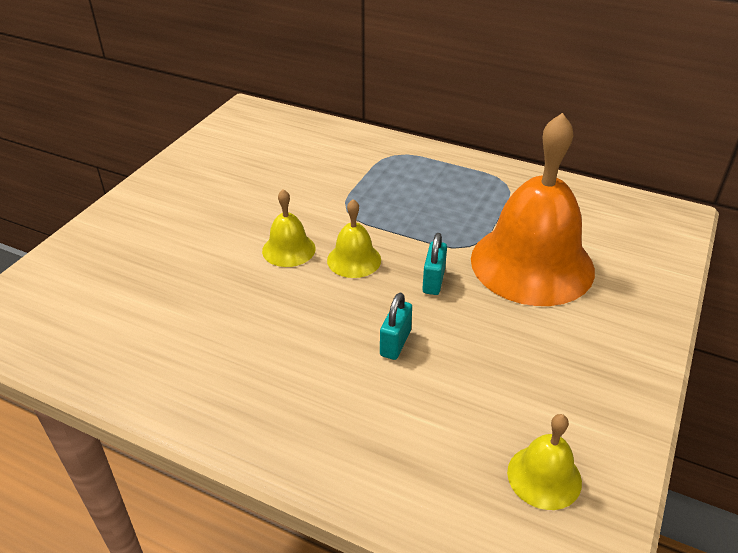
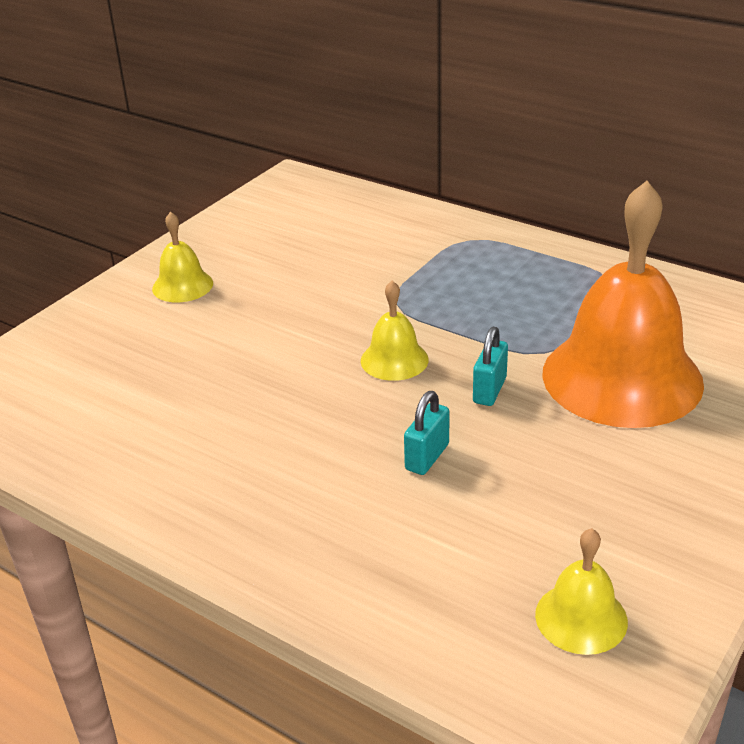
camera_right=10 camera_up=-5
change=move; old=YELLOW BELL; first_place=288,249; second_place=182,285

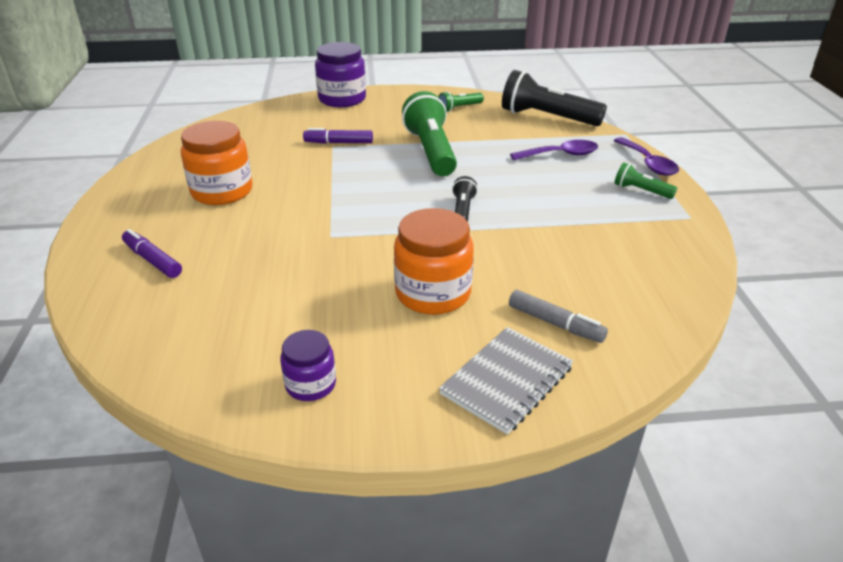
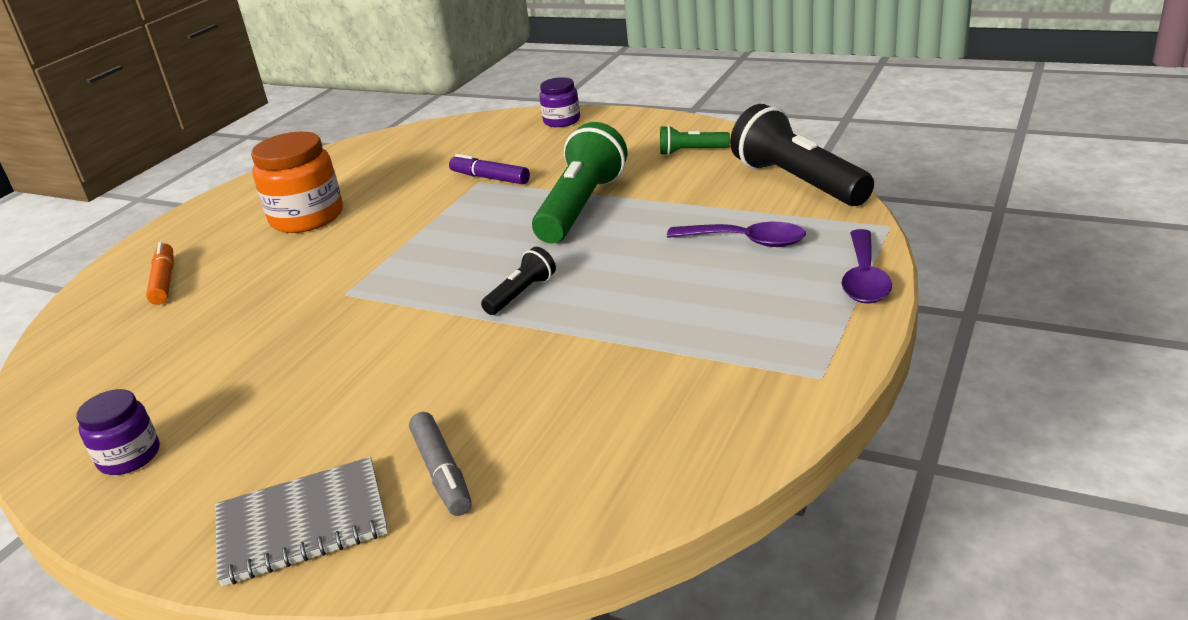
camera_right=35 camera_up=-5
change=delete; old=ORANGE JAR; first_place=433,293
change=delete; old=GREEN FLASHLIGHT; first_place=641,191
change=recolor; old=PURPLE MARKER; new=ORANGE MARKER; first_place=153,260; second_place=164,281
change=resize; old=PURPLE JAR; first_place=342,99; second_place=562,121; factor=0.57

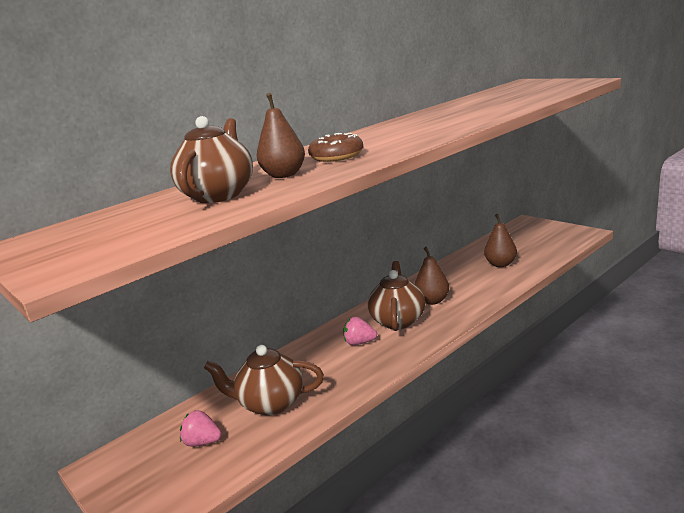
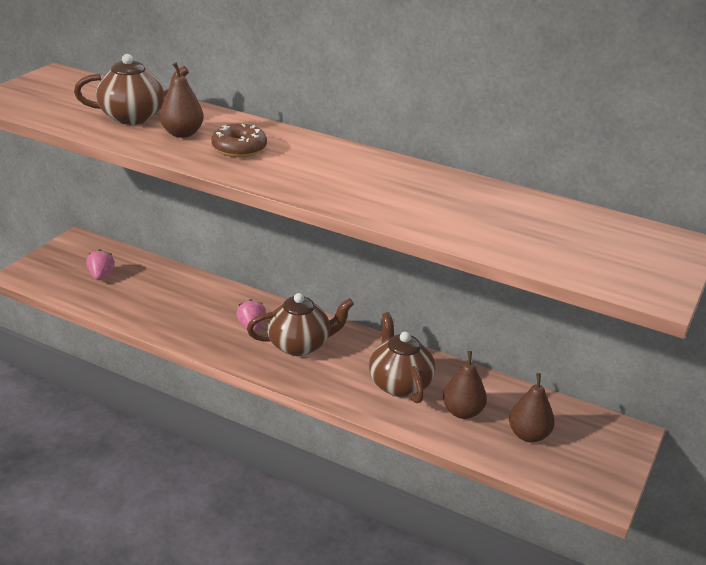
camera_right=65 camera_up=10
change=move; old=BROWN TEAPOT; first_place=270,403; second_place=399,384
change=move; old=BROWN PEAR; first_place=432,301; second_place=528,435

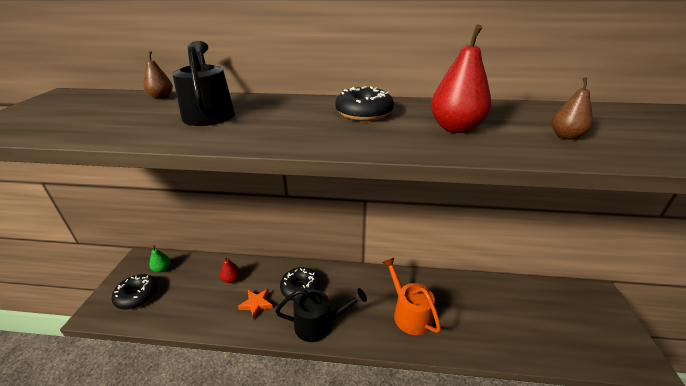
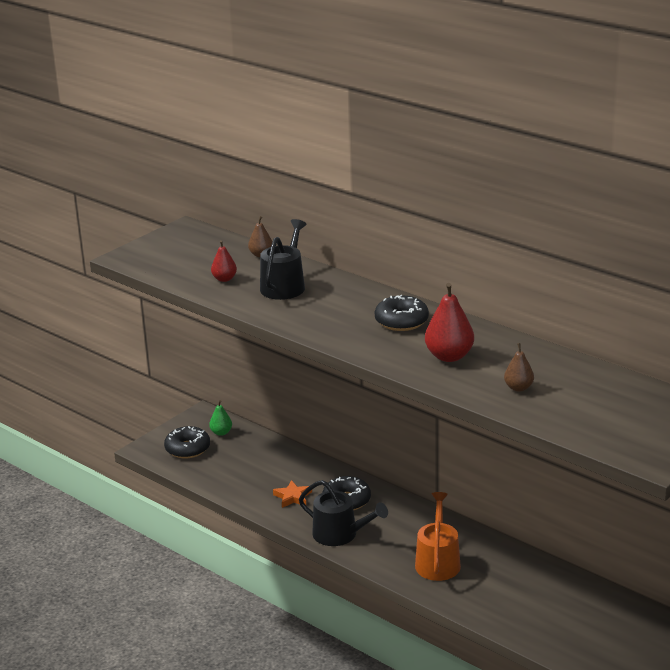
camera_right=35 camera_up=-5
change=move; old=RED PEAR; first_place=231,279; second_place=224,279

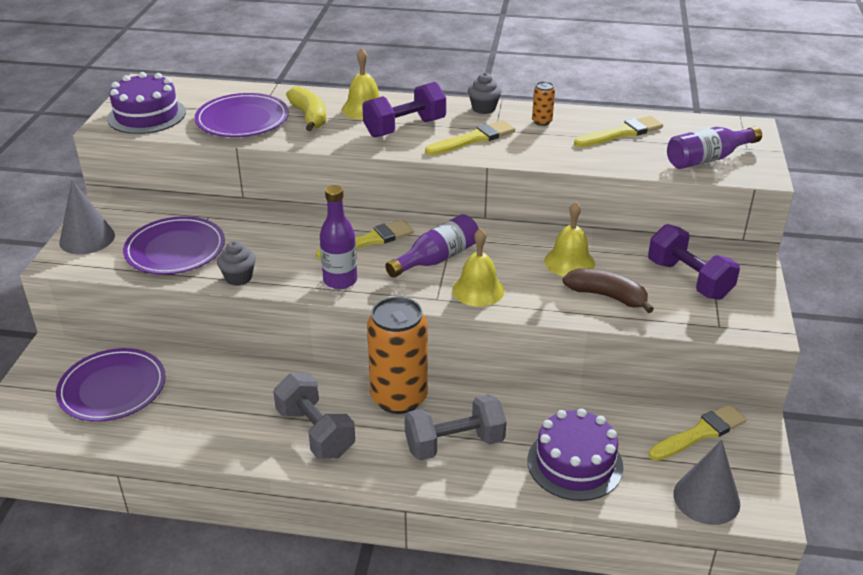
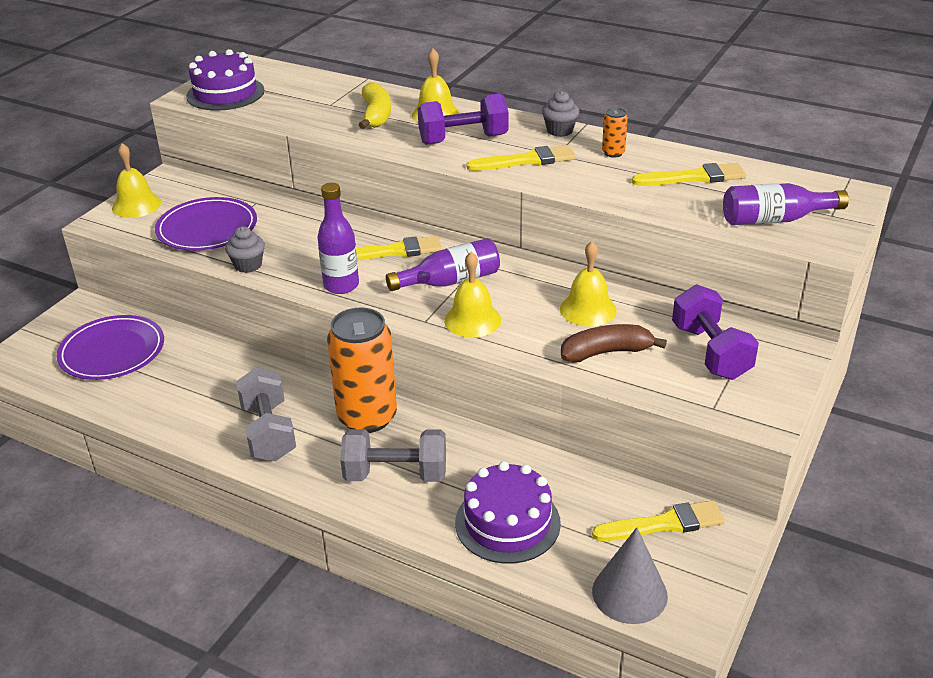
camera_right=20 camera_up=0
change=delete; old=PURPLE PLATE; first_place=242,119
change=replace; old=GREY CONE; new=YELLOW BELL; first_place=87,238; second_place=136,205
change=rotate; old=BROWN BANANA; first_place=607,296; second_place=606,352; degrees=-60

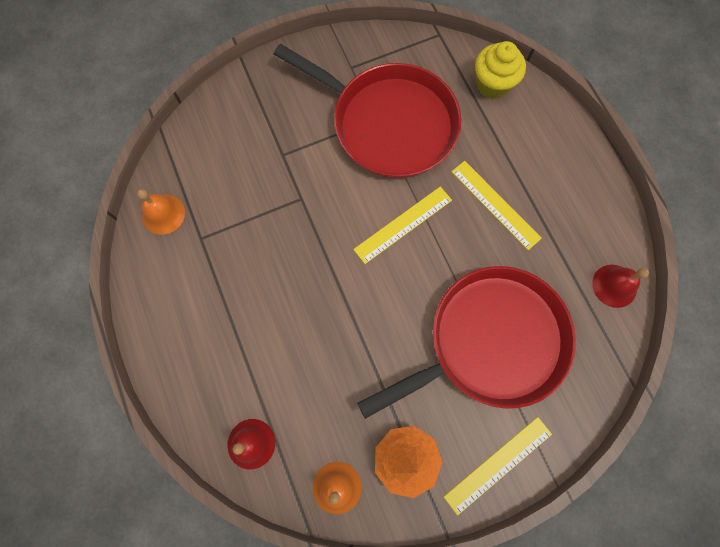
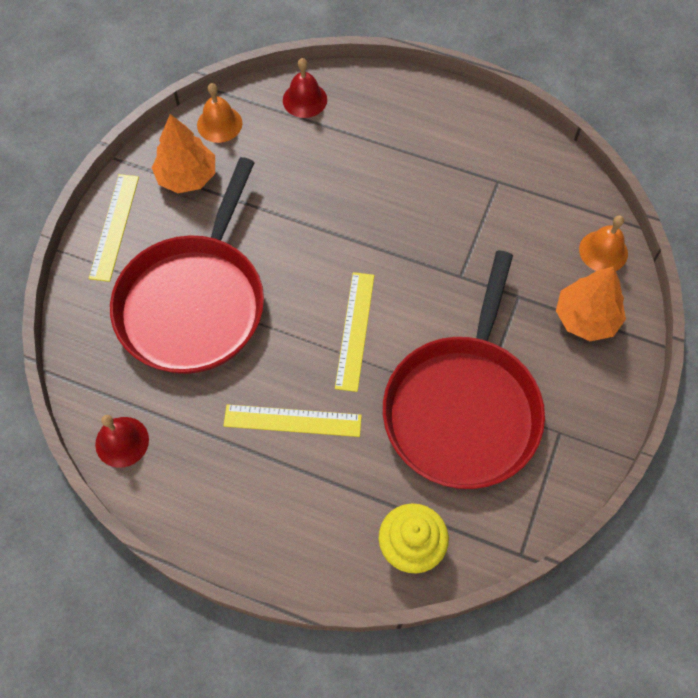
camera_right=135 camera_up=-10
change=insert; new=ORANGE TREE; second_place=586,318
change=move; old=ORANGE BELL; first_place=163,214; second_place=603,251
change=rotate; old=RED PAN; first_place=389,124; second_place=463,408; degrees=-60

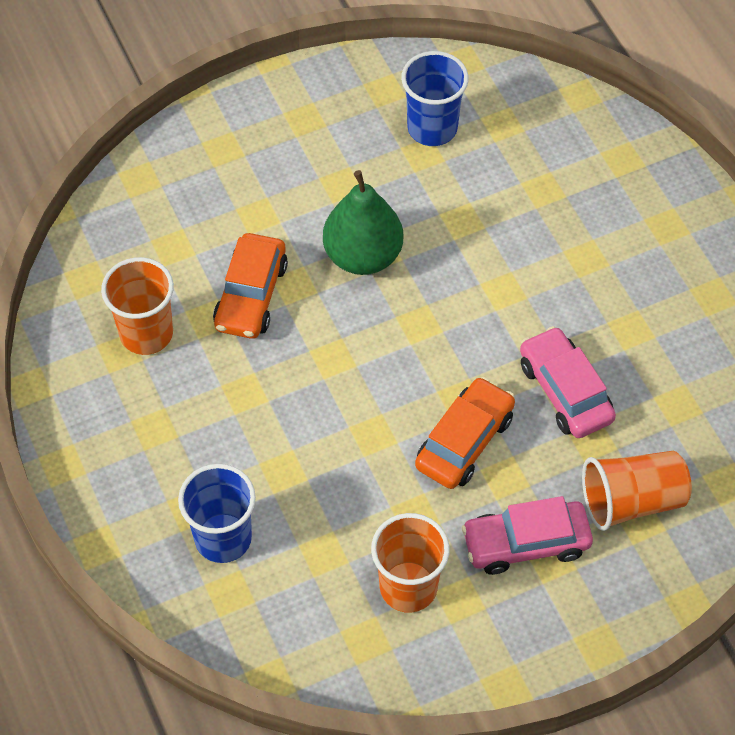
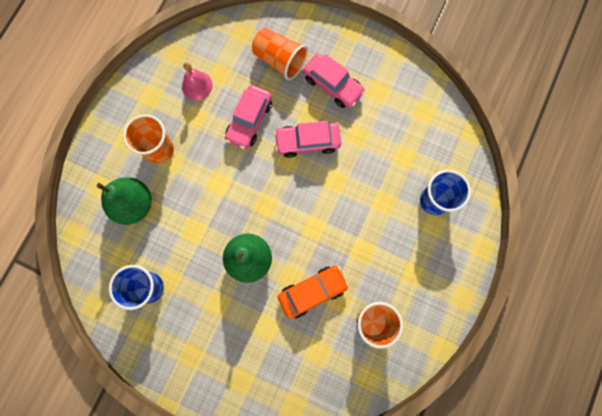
camera_right=-130 camera_up=20
change=insert; new=GREEN PEAR; second_place=134,204
change=insert; new=PINK BELL; second_place=197,85
change=move; old=ORANGE CUP; first_place=408,587; second_place=159,150
change=recolor; old=ORANGE CAR; new=PINK CAR; first_place=464,441; second_place=307,142

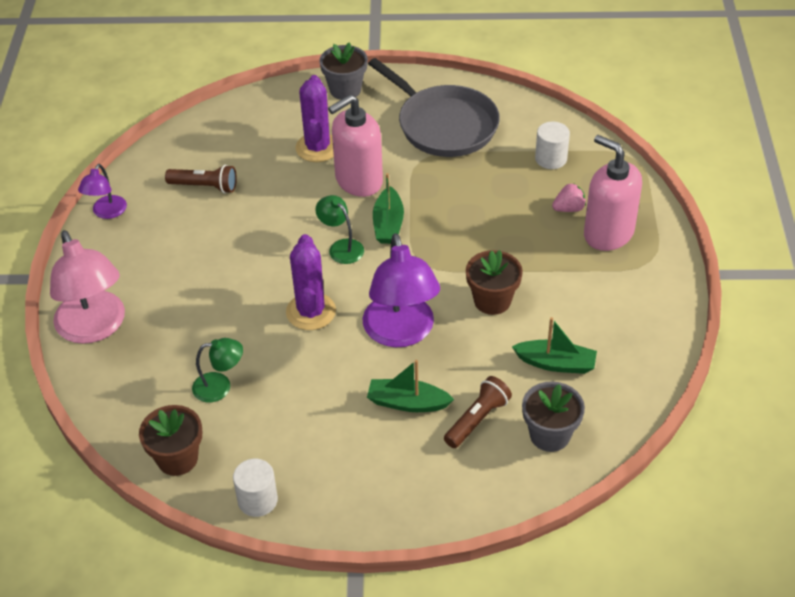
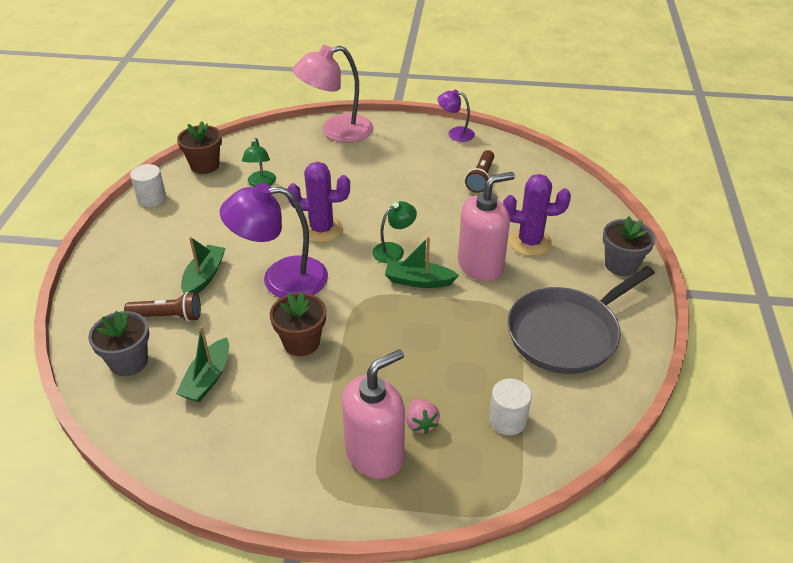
camera_right=95 camera_up=-5
change=rotate; old=PINK SOAP DISPENSER; first_place=358,181; second_place=481,265; degrees=90
change=rotate; old=BROWN FLASHLIGHT; first_place=477,420; second_place=167,316; degrees=-45

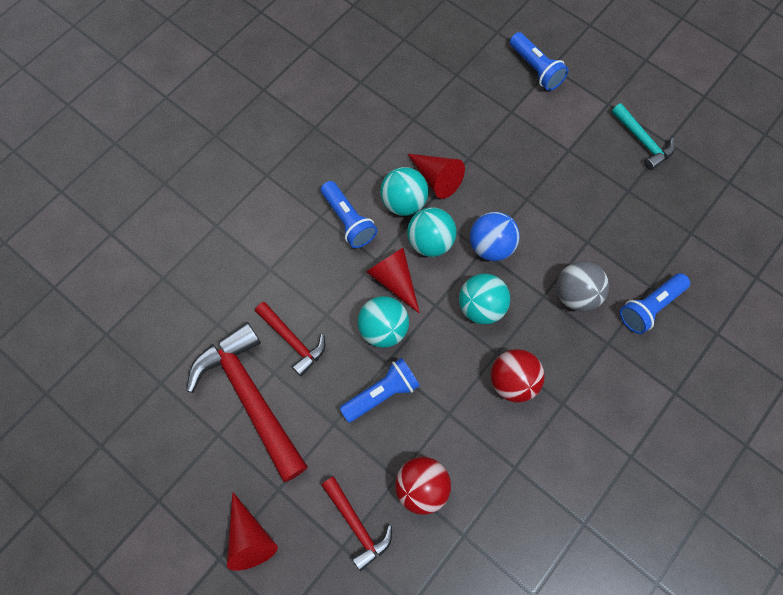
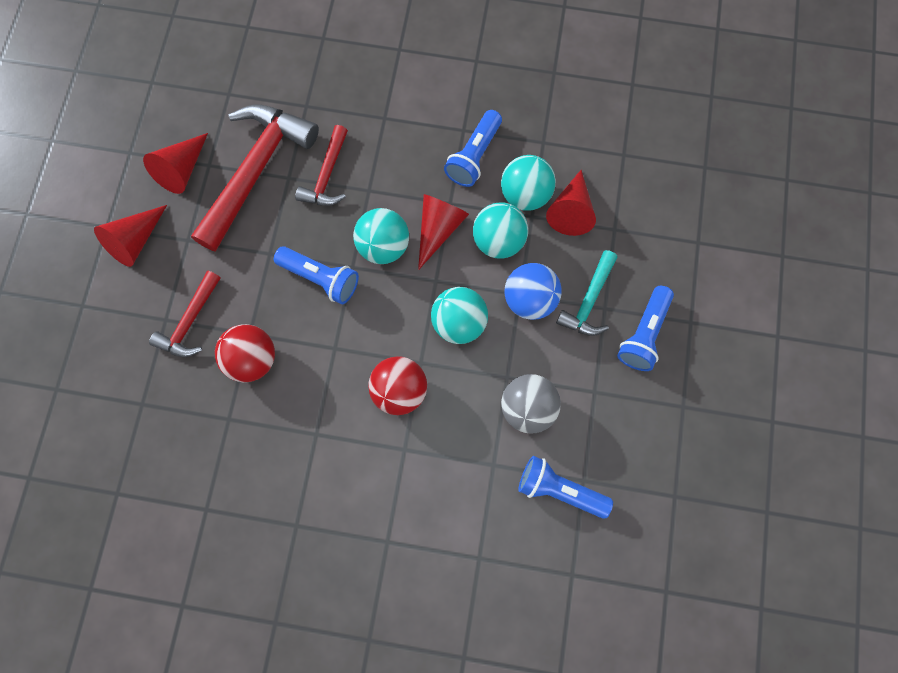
camera_right=60 camera_up=5
change=insert; new=RED CONE; second_place=182,170
change=move; old=BLUE FLASHLIGHT; first_place=535,69; second_place=643,334
change=move; old=TURQUOISE HAMMER; first_place=642,141; second_place=589,301

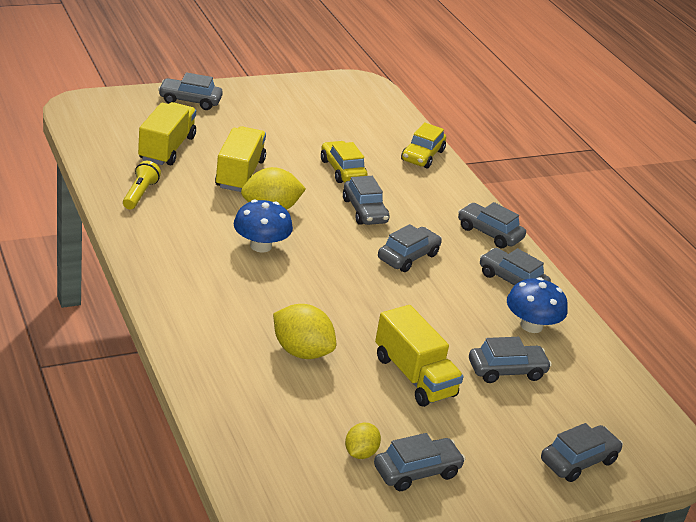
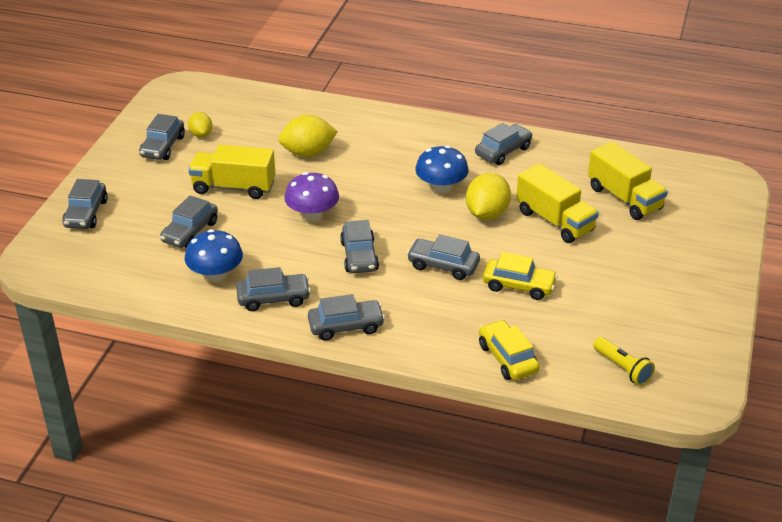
camera_right=135 camera_up=5
change=insert; new=PURPLE MUSHROOM; second_place=312,215
change=move; old=YELLOW FLASHLIGHT; first_place=140,194; second_place=623,368
change=move; old=GREY CAR; first_place=190,101; second_place=503,151

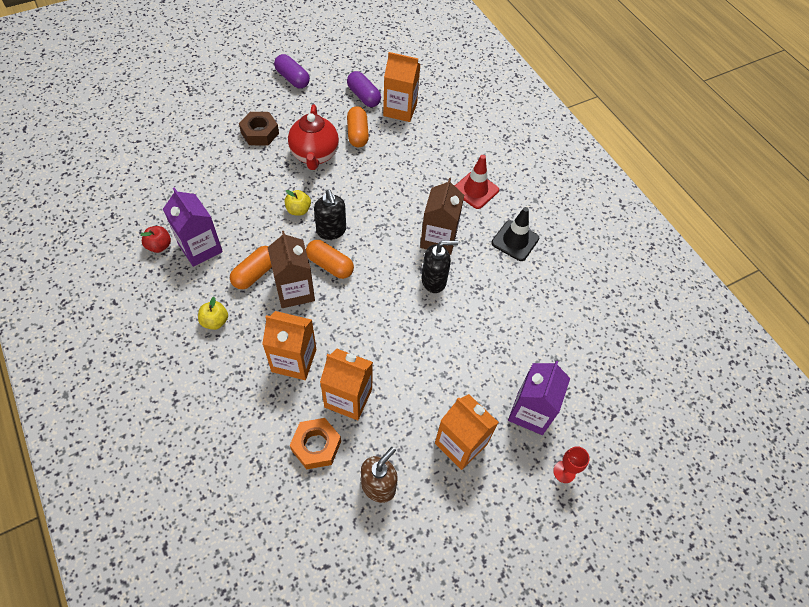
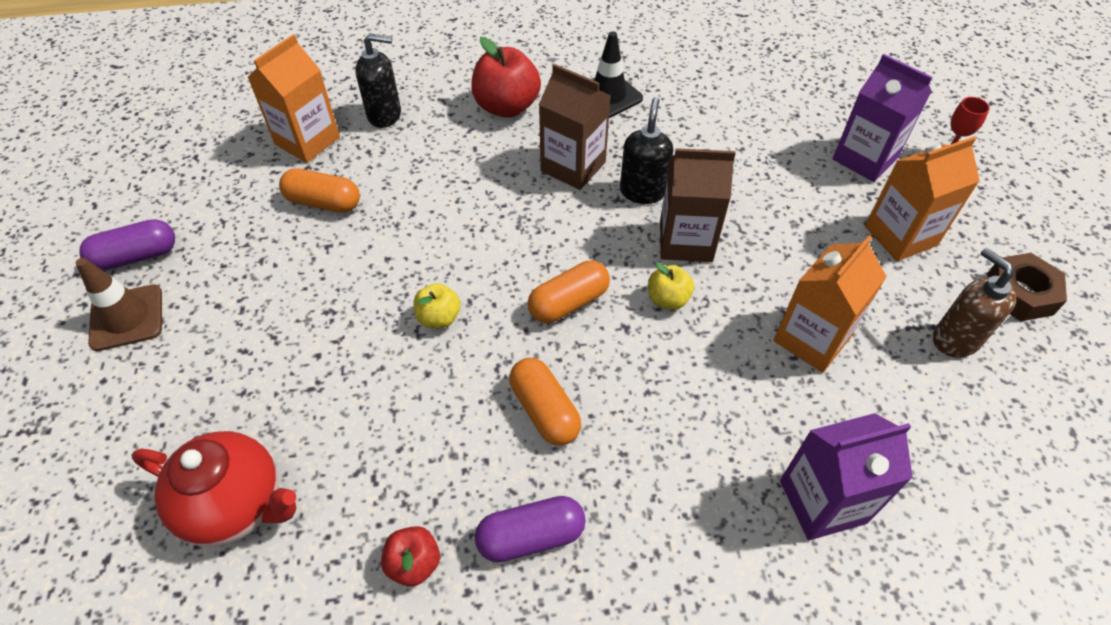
camera_right=-65 camera_up=-5
change=delete; old=ORANGE CARTON; first_place=294,360
change=delete; old=ORANGE NUT; first_place=316,446
change=insert; new=BROWN TRAFFIC CONE; second_place=127,318
change=move; old=PURPLE CARTON; first_place=200,248; second_place=822,501
change=move; old=YELLOW APPLE; first_place=215,321; second_place=668,299
change=move; old=BROWN NUT; first_place=260,133; second_place=1019,293
change=move; old=BROWN CARTON; first_place=295,291; second_place=685,241
change=move; old=RED TEAPOT; first_place=314,155; second_place=237,505
change=move; old=BLACK SOAP DISPENSER; first_place=331,231; second_place=385,115
change=move; old=PURPLE CAPSULE; first_place=363,96; second_place=531,536
change=replace; old=RED TRAFFIC CONE; new=RED APPLE; first_place=475,190; second_place=507,107

